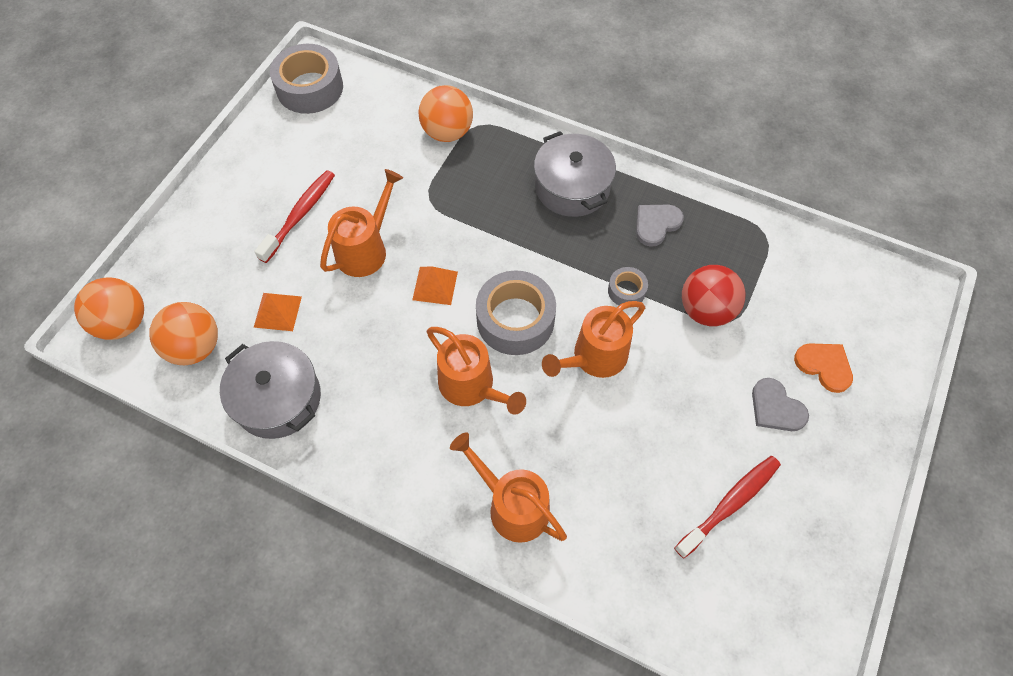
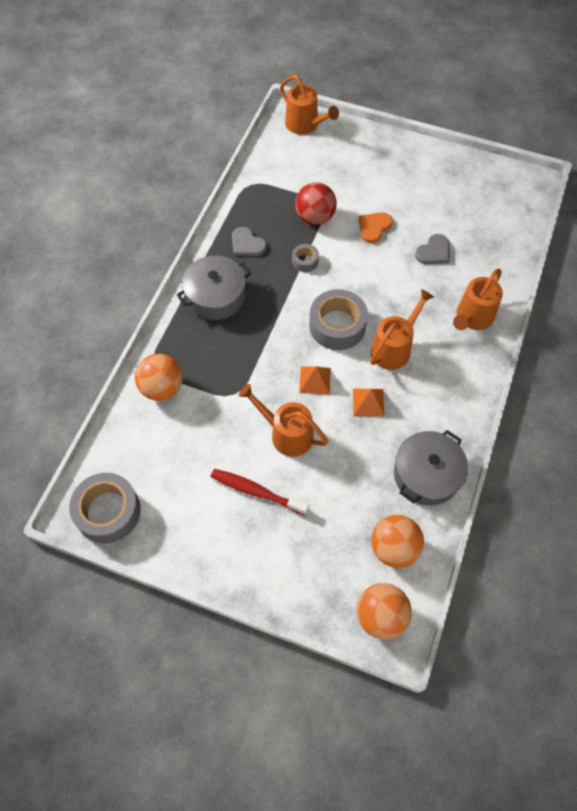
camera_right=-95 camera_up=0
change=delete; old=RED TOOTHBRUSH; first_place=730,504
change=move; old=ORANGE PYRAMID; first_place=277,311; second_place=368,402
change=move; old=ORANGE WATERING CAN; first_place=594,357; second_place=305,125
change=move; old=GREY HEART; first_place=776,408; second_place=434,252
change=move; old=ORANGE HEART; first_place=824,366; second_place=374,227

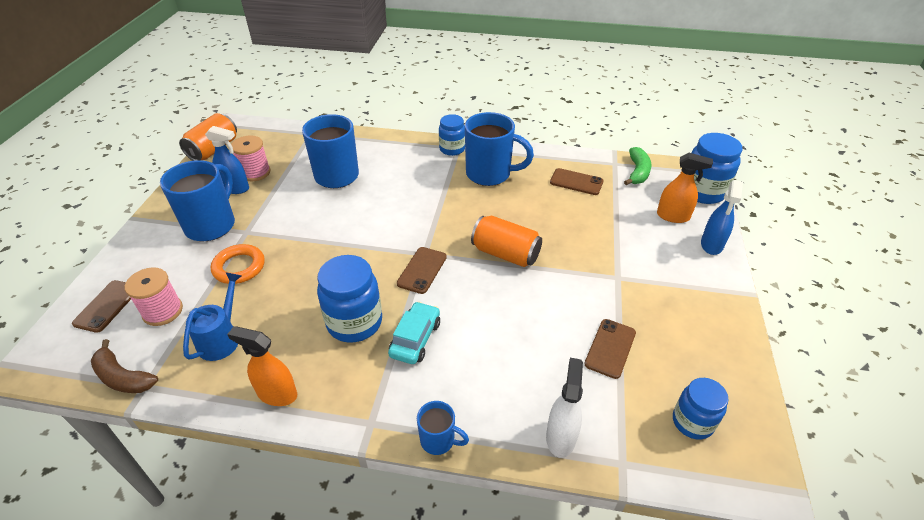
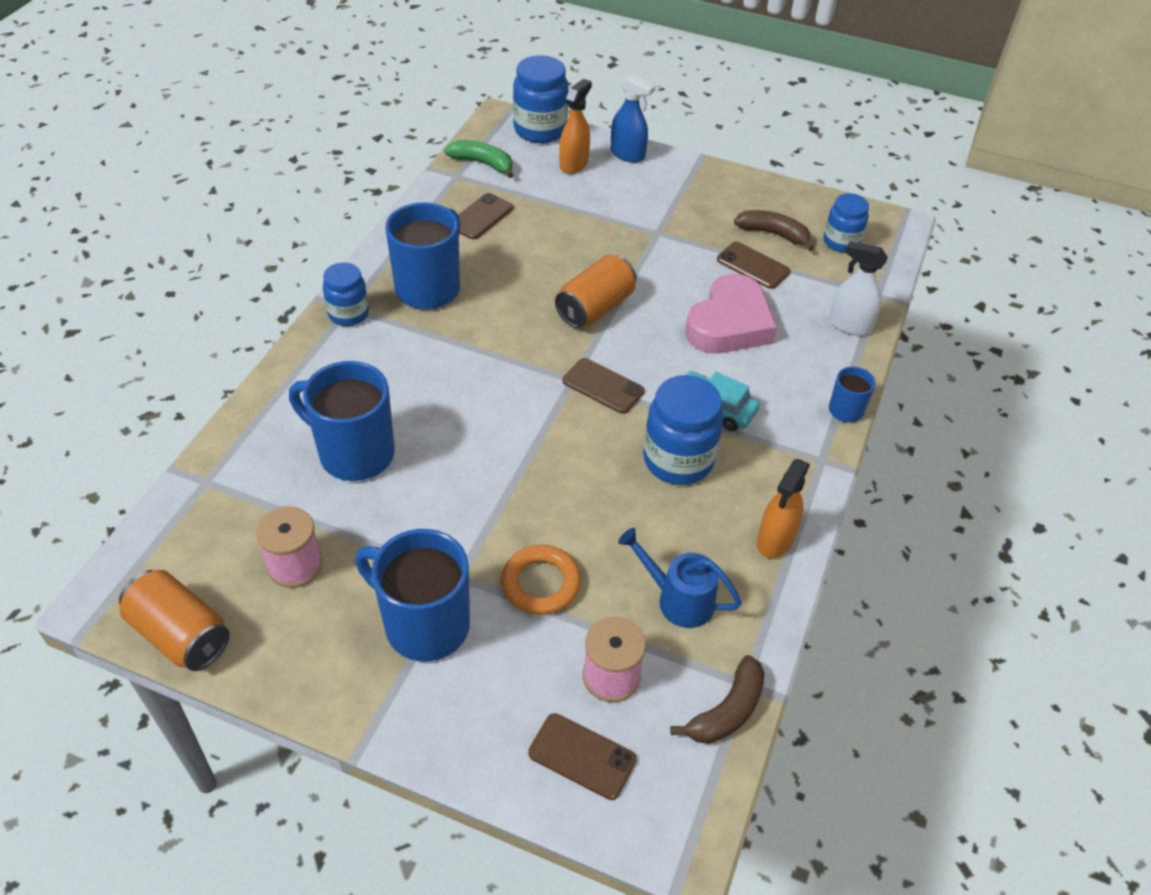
camera_right=-80 camera_up=5
change=delete; old=BLUE SPRAY BOTTLE; first_place=235,188
change=insert; new=PINK HEART; second_place=729,324
change=insert; new=BROWN BANANA; second_place=773,234

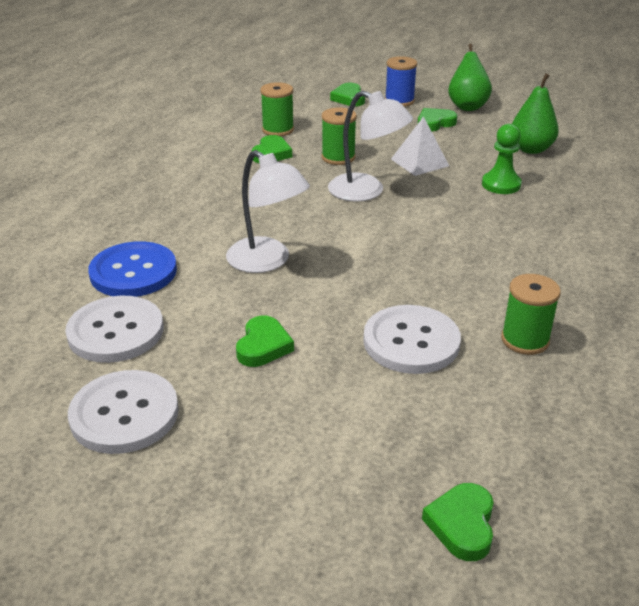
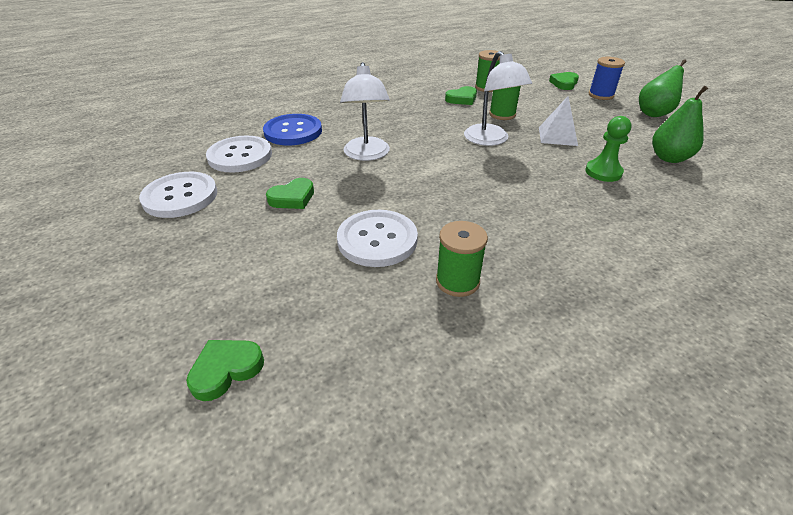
camera_right=40 camera_up=5
change=delete; old=GREEN HEART; first_place=435,123

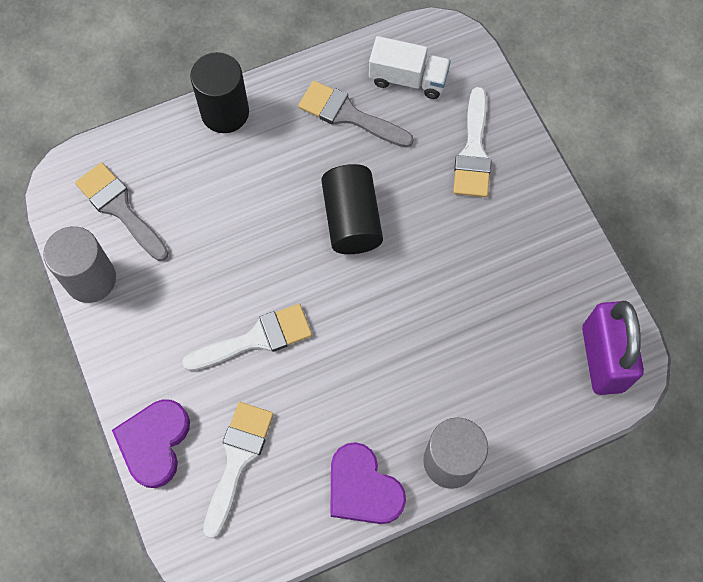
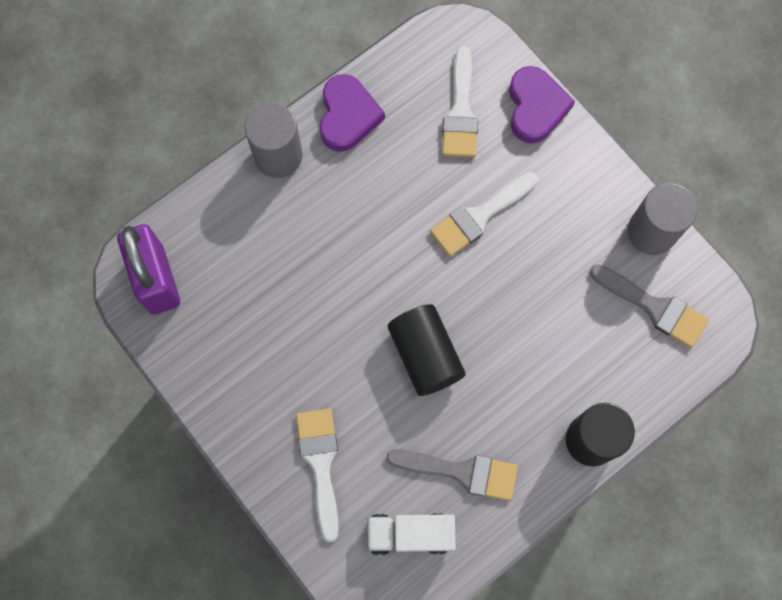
camera_right=165 camera_up=5
change=rotate; old=PURPLE HEART; first_place=363,488; second_place=348,116; degrees=60

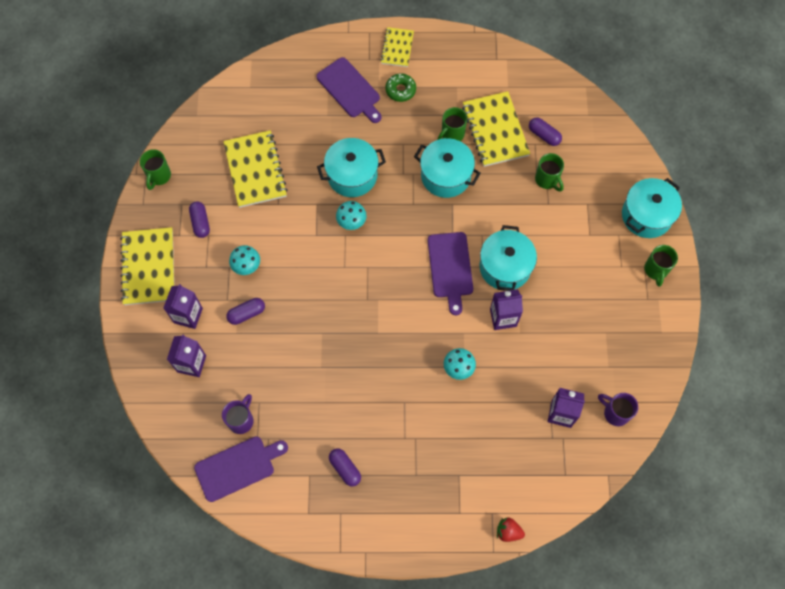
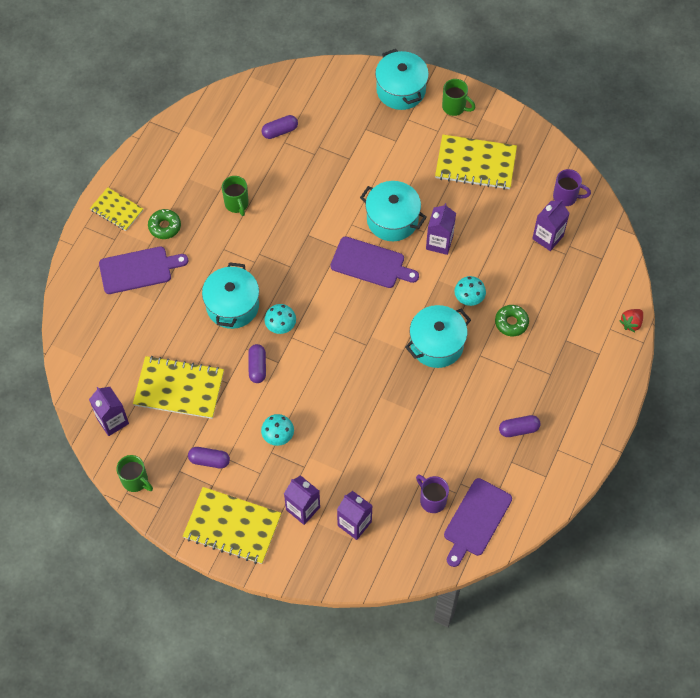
camera_right=-65 camera_up=-5
change=delete; old=GREEN MUG; first_place=547,180
change=insert; new=PURPLE CARTON; second_place=112,421
change=insert; new=GREEN DONUT; second_place=511,323
change=move; old=PURPLE CAPSULE; first_place=246,313; second_place=257,367
change=move; old=TURQUOISE POT; first_place=445,176; second_place=436,344
change=move; old=YELLOW NOTEBOOK; first_place=495,130; second_place=475,163
change=rotate; old=PURPLE CUTTING BOARD; first_place=238,467; second_place=476,520; degrees=-150
change=rotate; old=PURPLE MUG; first_place=615,413; second_place=566,197; degrees=-135

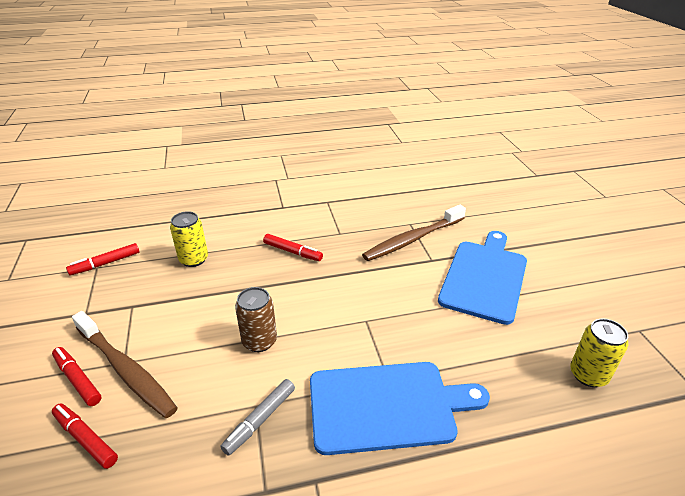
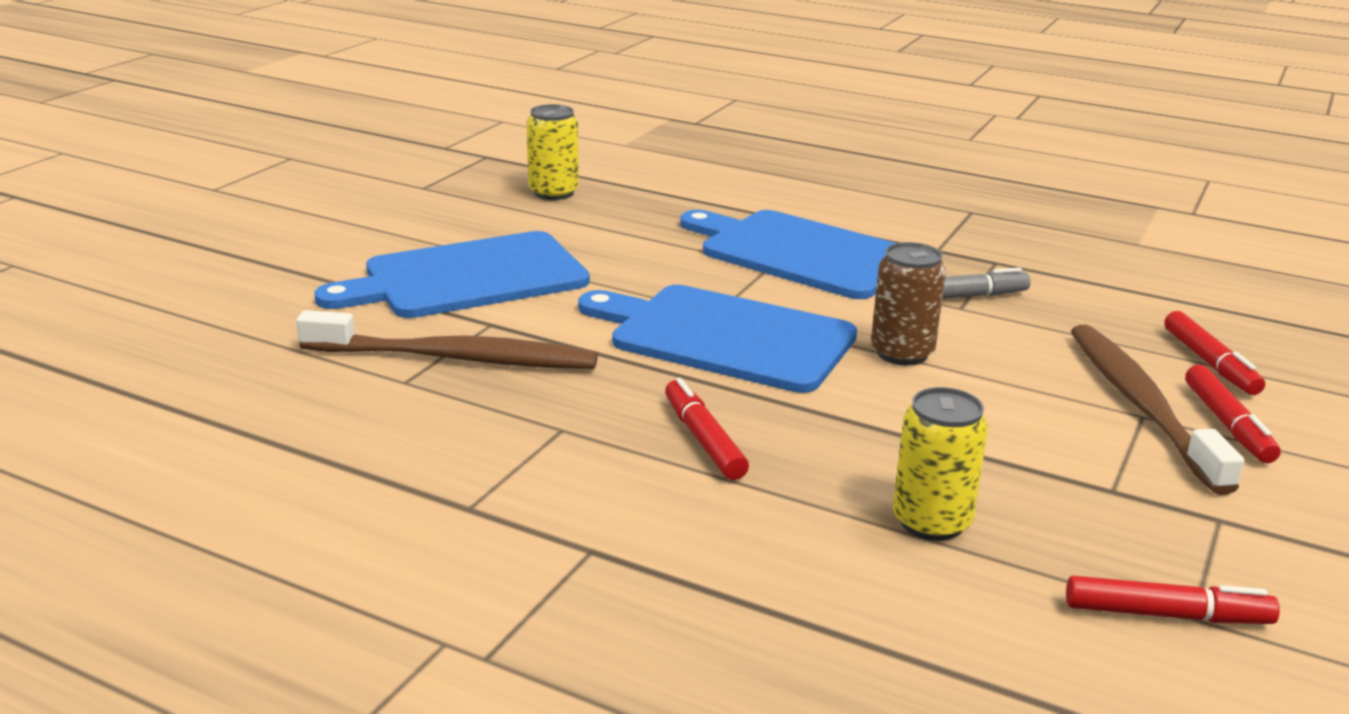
camera_right=-140 camera_up=-10
change=insert; new=BLUE CUTTING BOARD; second_place=724,337

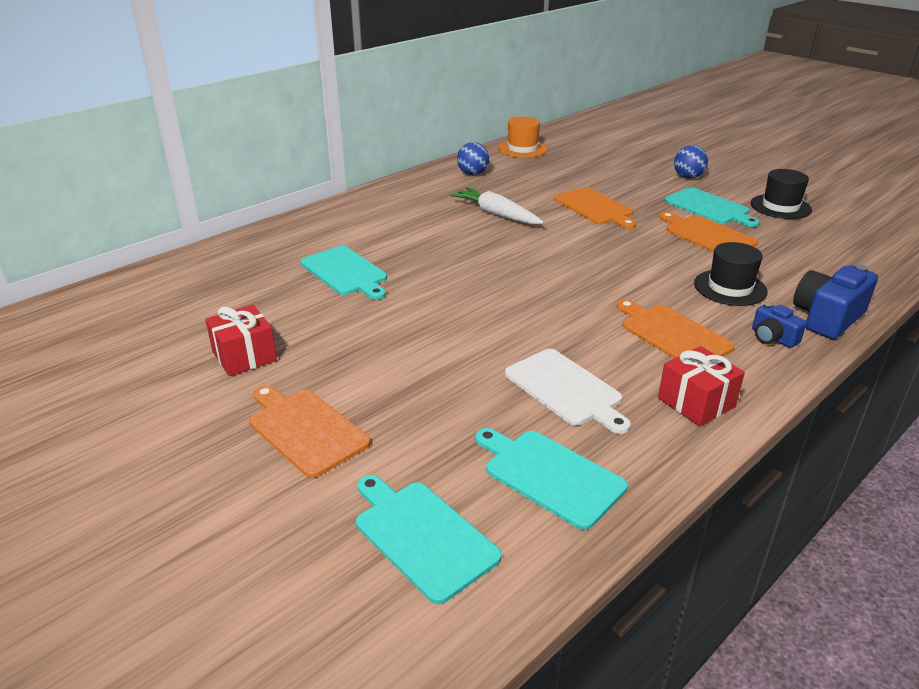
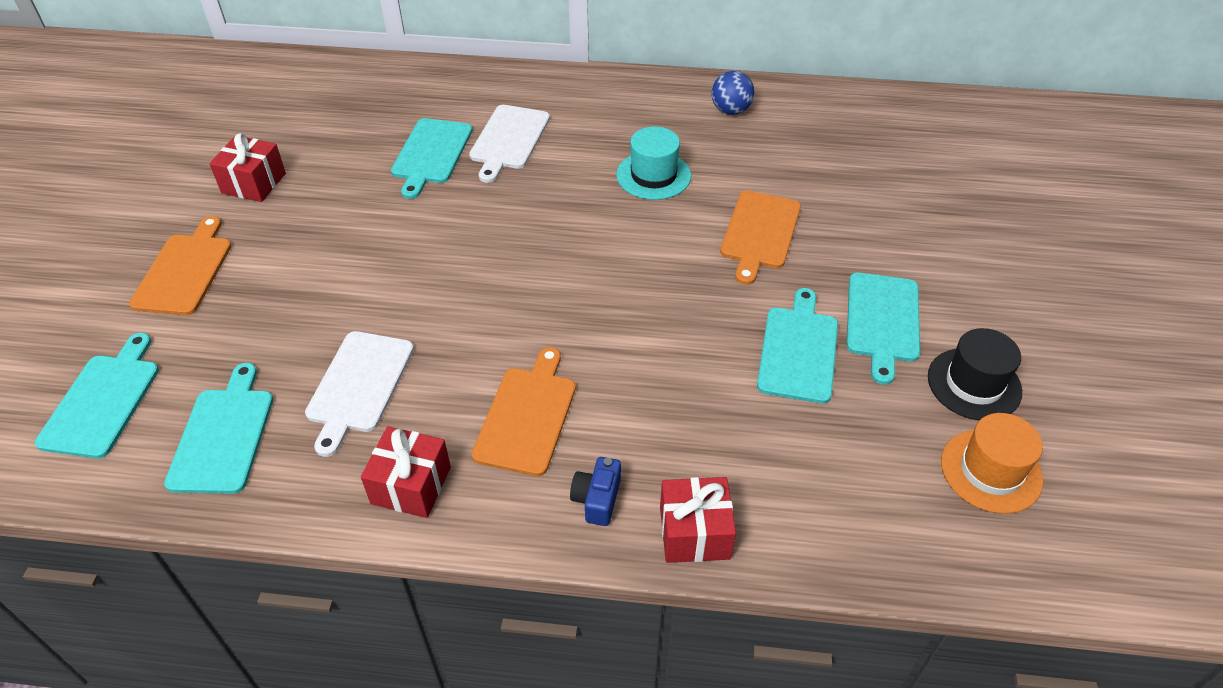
camera_right=50 camera_up=15
change=delete; old=BLUE BALL; first_place=688,177
change=delete; old=BLACK HAT; first_place=730,288
change=insert; new=WHITE CUTTING BOARD; second_place=508,140
change=move; old=ORANGE HAT; first_place=522,149; second_place=991,471
change=replace; old=WHITE CARROT; new=TURQUOISE HAT; first_place=496,214; second_place=653,175
change=replace; old=BLUE CAMERA; new=RED GIFT; first_place=827,318; second_place=694,532
change=recolor; old=ORANGE CUTTING BOARD; new=TURQUOISE CUTTING BOARD; first_place=707,235; second_place=798,350

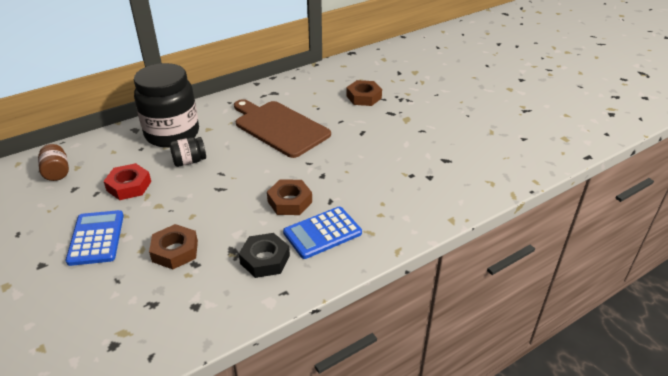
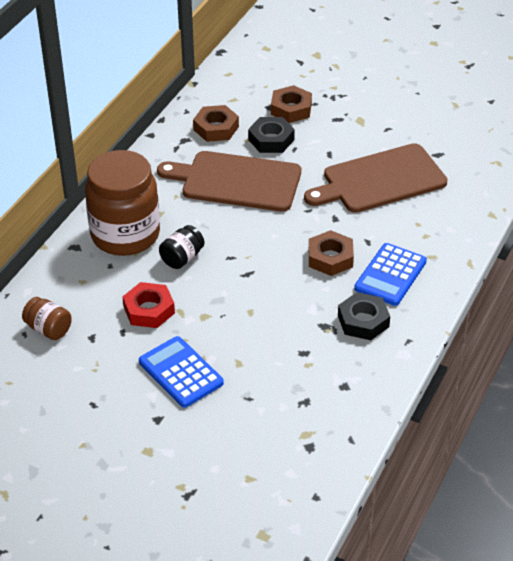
camera_right=-30 camera_up=5
change=insert; new=BLACK NUT; second_place=271,139
change=insert; new=BROWN CUTTING BOARD; second_place=380,180
change=move; old=BROWN NUT; first_place=175,251; second_place=216,128
change=recolor; old=BLACK JAR; new=BROWN JAR; first_place=172,134; second_place=125,235

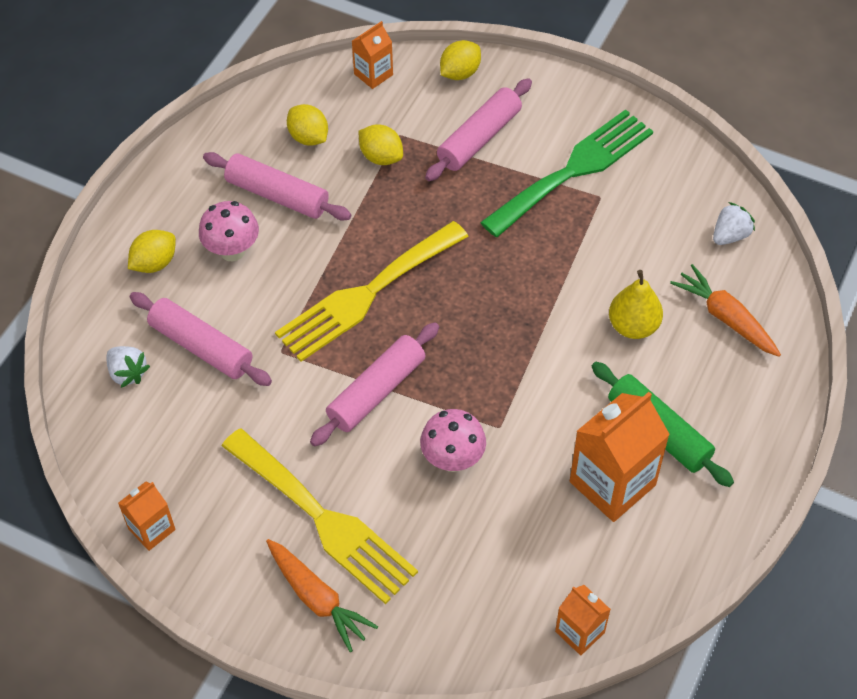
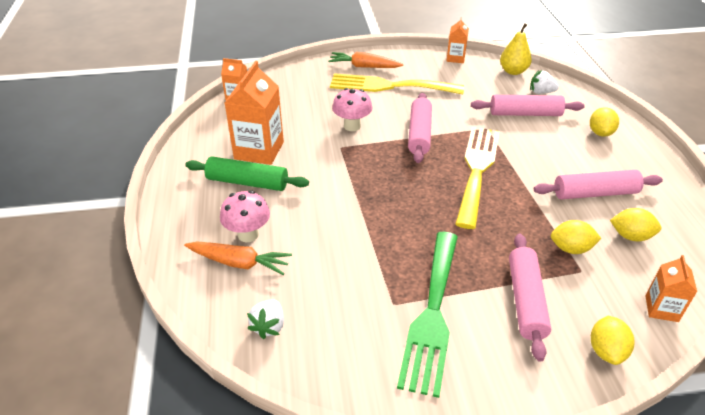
camera_right=145 camera_up=-15
change=move; old=PINK MUSHROOM; first_place=232,251; second_place=248,235
change=move; old=YELLOW PEAR; first_place=633,326; second_place=513,71

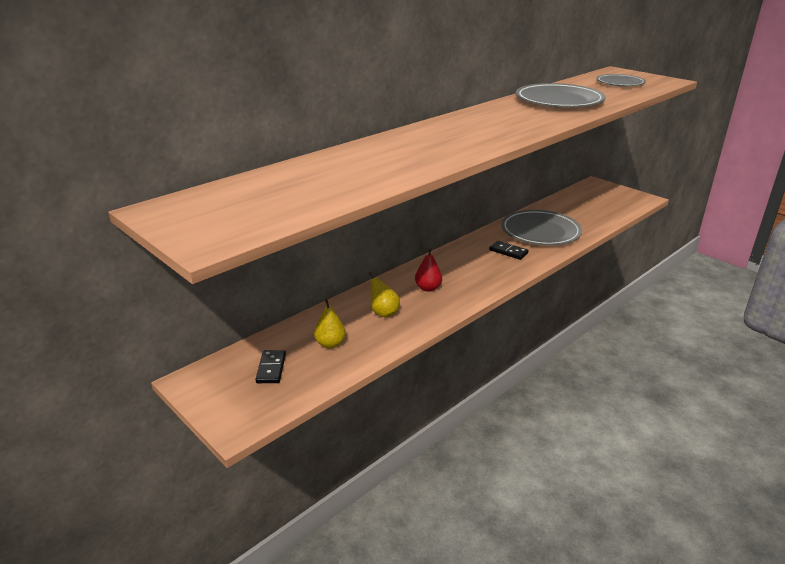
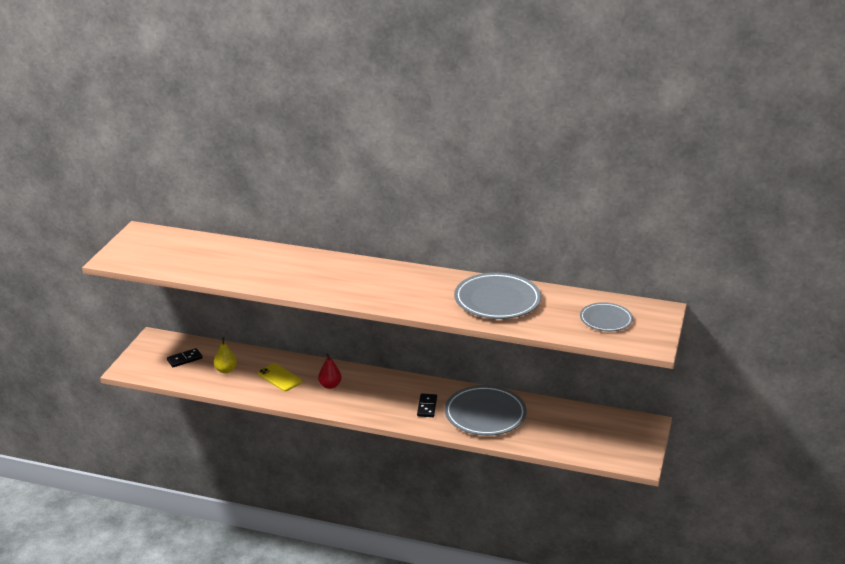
camera_right=60 camera_up=0
change=replace; old=YELLOW PEAR; new=YELLOW PHONE; first_place=383,313; second_place=279,377

